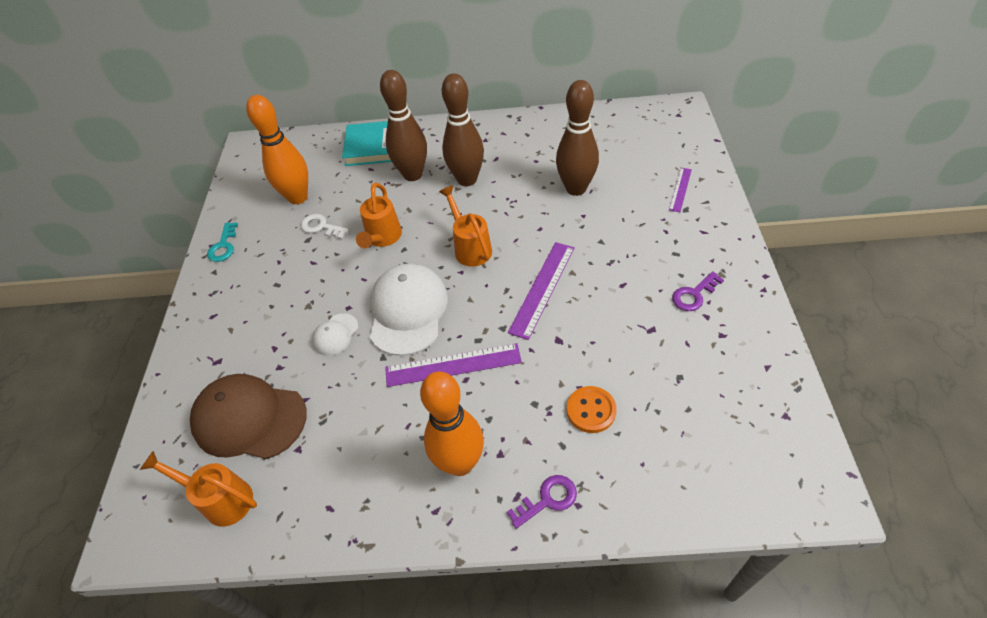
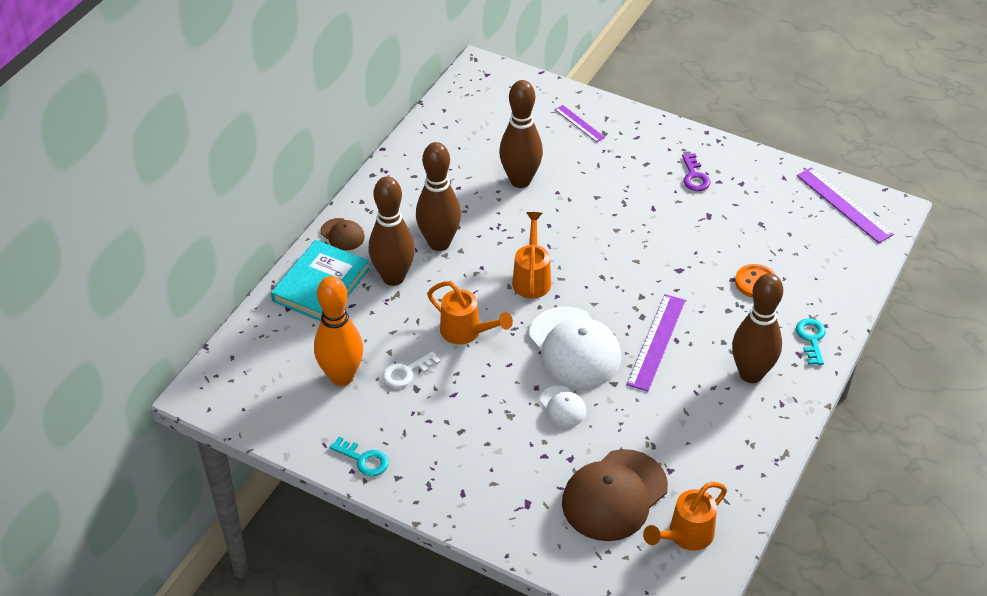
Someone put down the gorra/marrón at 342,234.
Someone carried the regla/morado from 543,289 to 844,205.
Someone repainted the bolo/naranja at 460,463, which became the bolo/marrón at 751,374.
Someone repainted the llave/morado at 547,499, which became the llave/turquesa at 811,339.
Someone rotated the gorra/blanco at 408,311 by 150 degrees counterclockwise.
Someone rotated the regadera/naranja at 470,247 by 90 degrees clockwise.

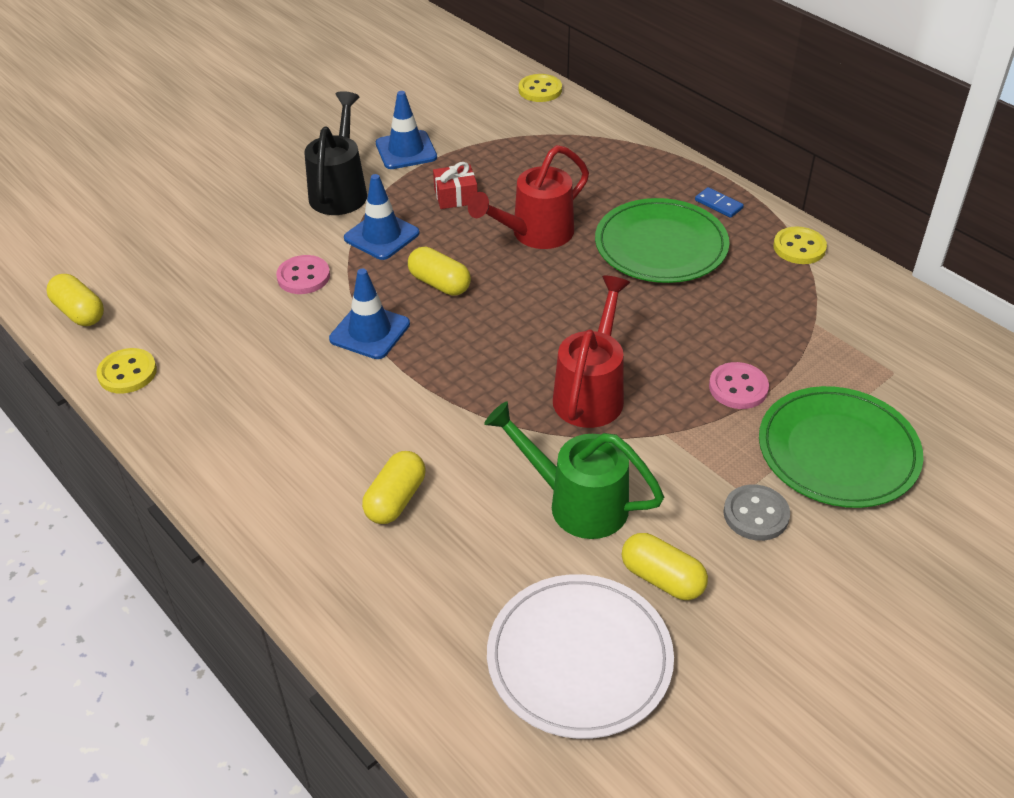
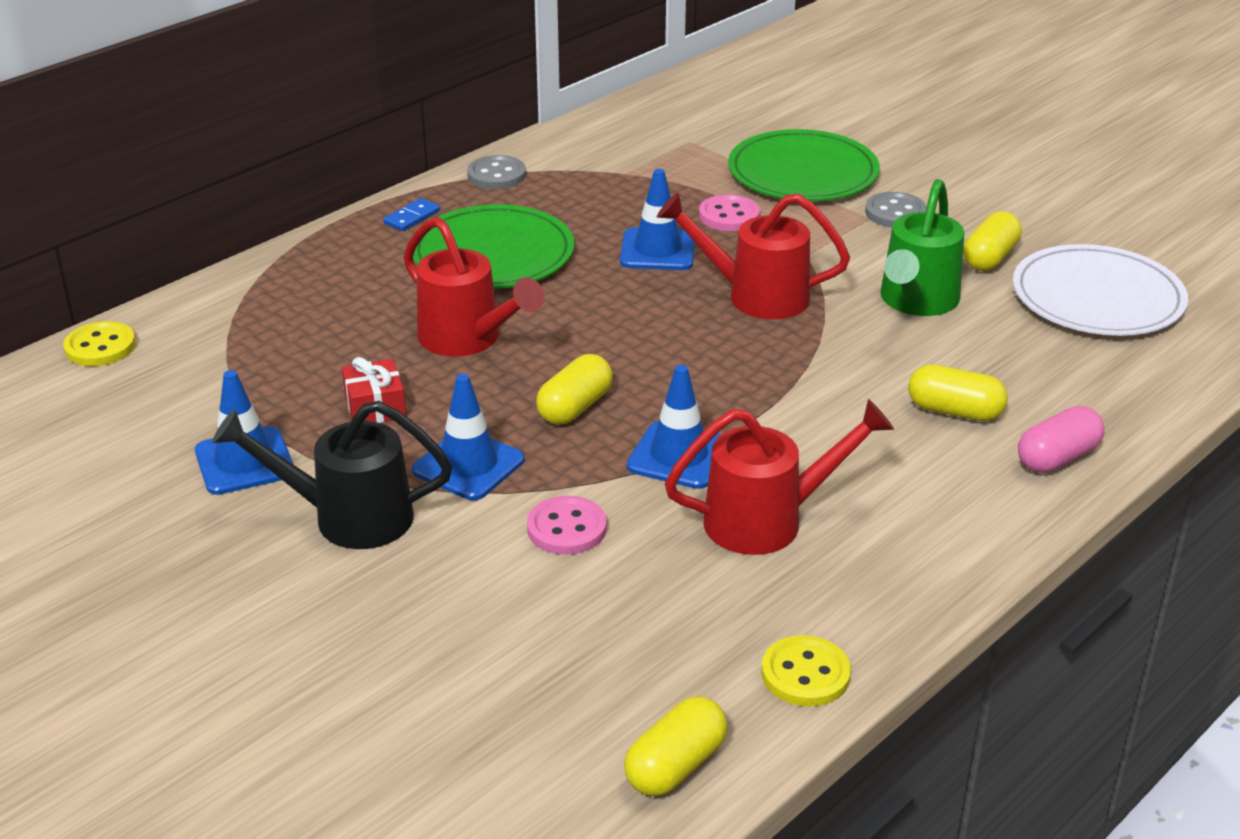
Someone put down the cono de tráfico/azul at 657,250.
Someone put down the regadera/rojo at 766,520.
Someone put down the cápsula/rosa at 1057,458.
Someone repainted the botón/amarillo at 799,247, which became the botón/gris at 496,175.

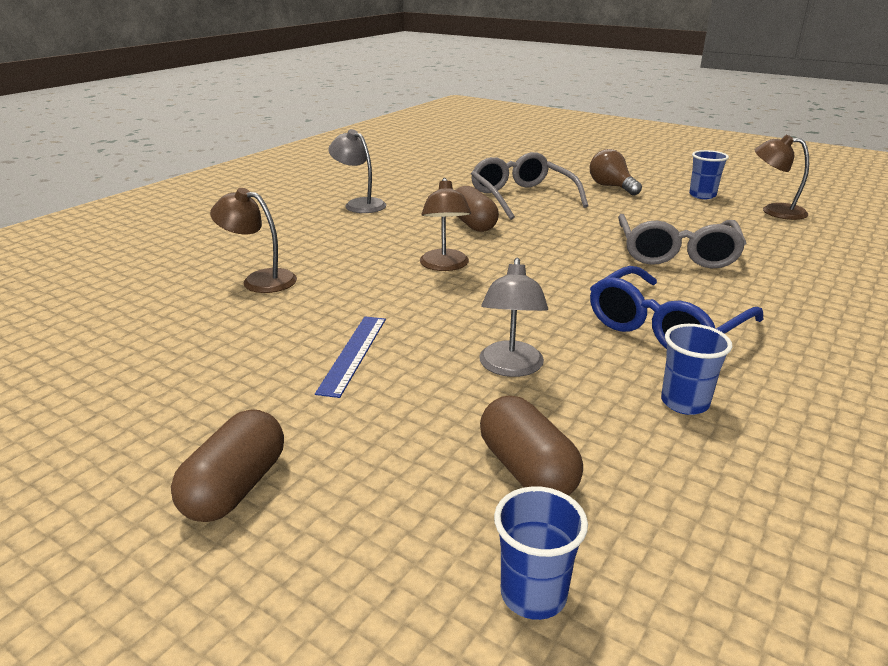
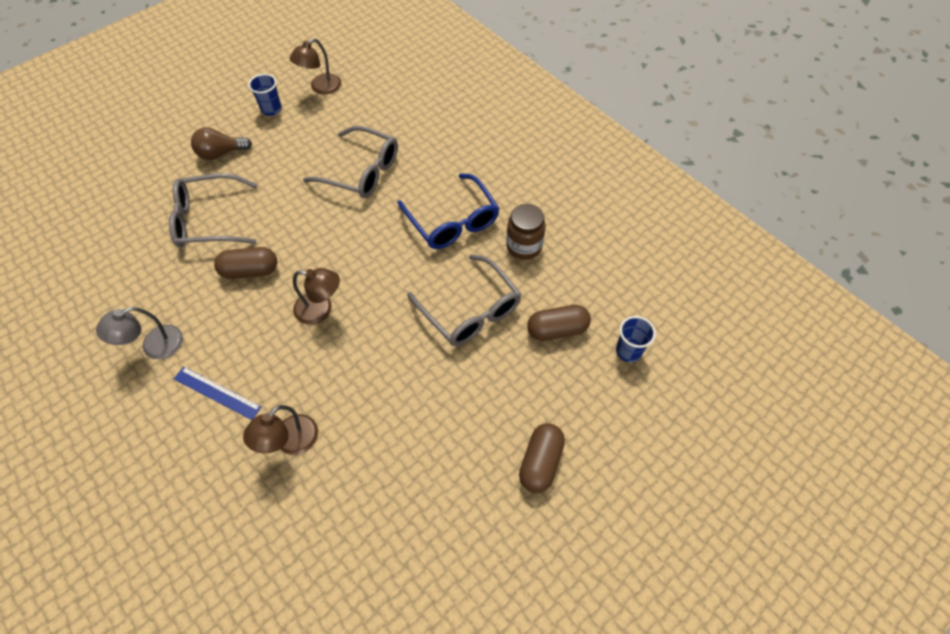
Someone carried the regla/azul from 353,354 to 217,393.
Someone swapped the lámpara/gris at 510,368 for the gafas/gris at 470,310.
Someone swapped the vaso/azul at 684,403 for the tarro/marrón at 524,246.
Someone rotated the cápsula/marrón at 235,487 by 75 degrees clockwise.

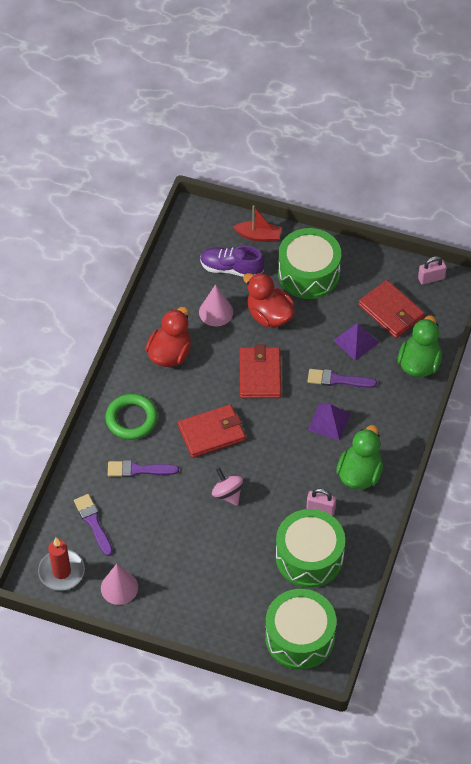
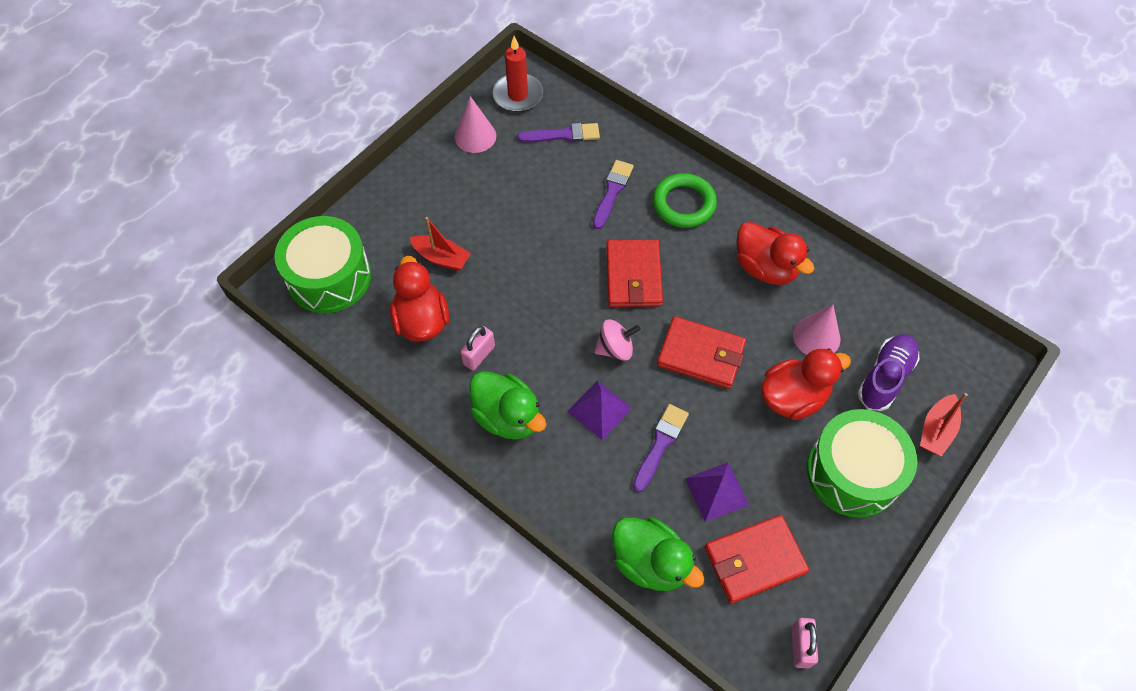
Someone put down the barco/rojo at 441,258.
Someone carried the peonza/rosa from 227,494 to 615,348.
Someone swapped the tambor/verde at 309,557 for the pato/rojo at 421,321.

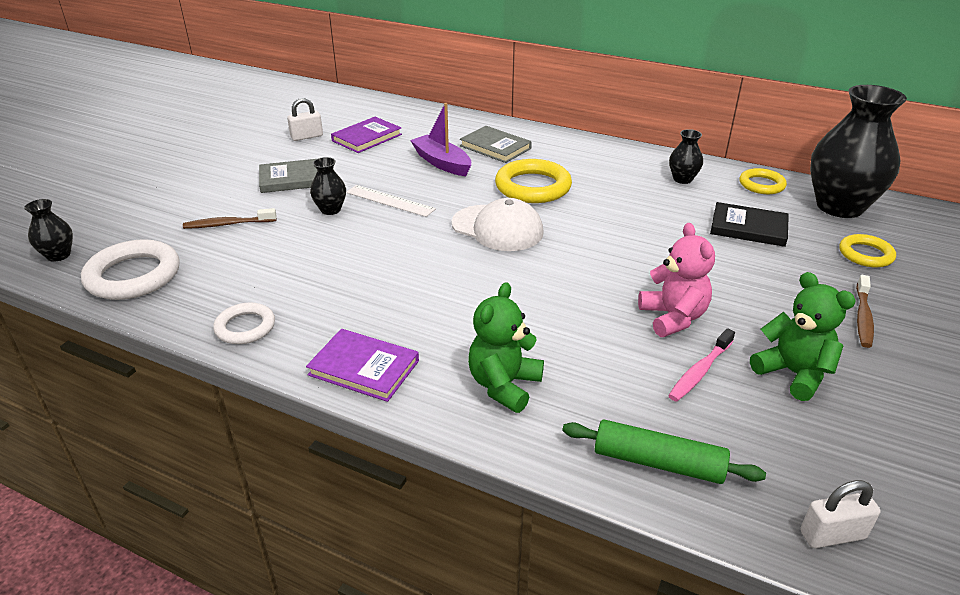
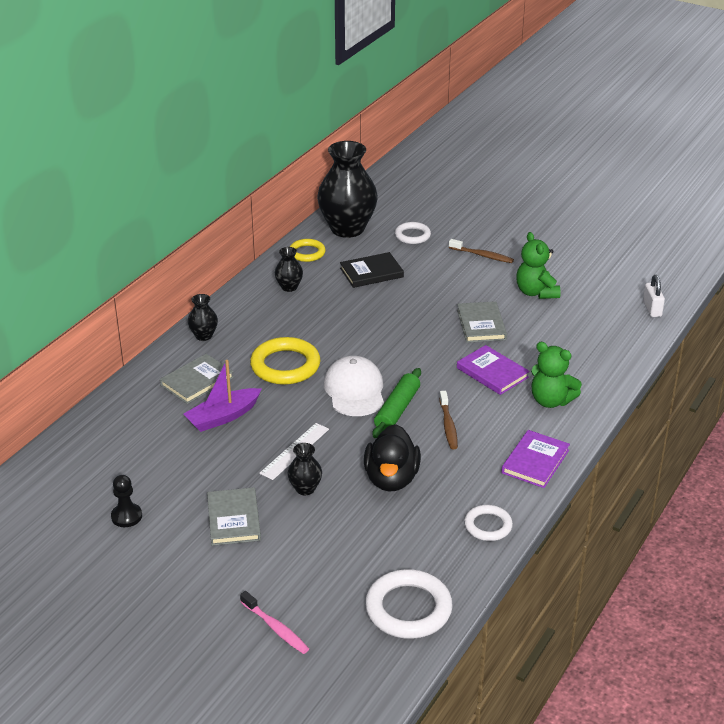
Someone put down the pato/negro at 391,479.
Someone carried the florero/negro from 58,255 to 204,336.
Someone carried the cepillo de dientes/marrón from 228,224 to 448,425.
Someone carried the libro/morado from 367,138 to 492,372.
Someone carried the rodillo/verde from 658,462 to 397,410.
Someone carried the cepillo de dientes/rosa from 699,371 to 276,628.
Someone swapped the candado/blanco at 307,136 for the peón/negro at 126,516.
Someone swapped the osito/rosa at 673,318 for the libro/gris at 481,325.
Someone repainted the anillo/amarillo at 865,254, which became the anillo/blanco at 412,236.
Someone rotated the gorra/blanco at 497,228 by 45 degrees counterclockwise.
Someone rotated the libro/negro at 748,228 by 45 degrees clockwise.
Someone rotated the osito/verde at 793,373 by 75 degrees counterclockwise.

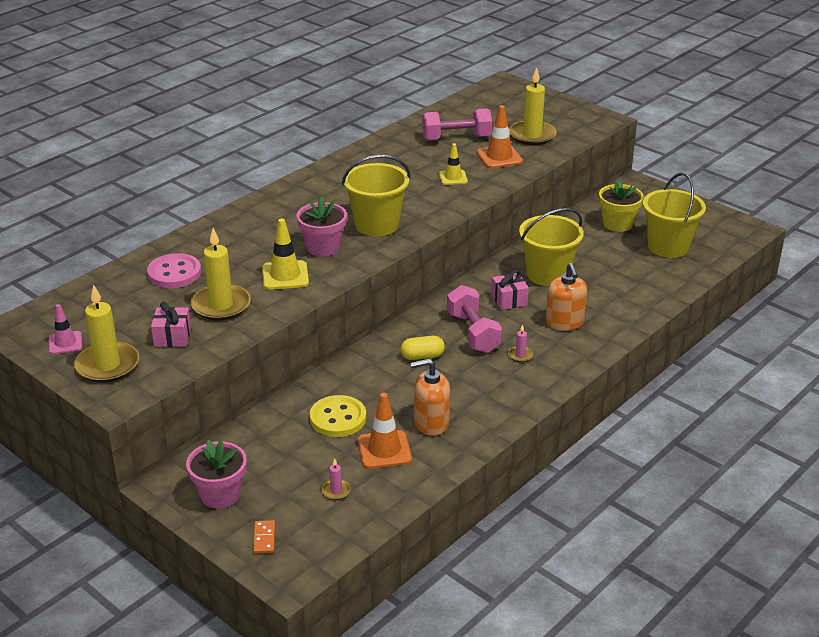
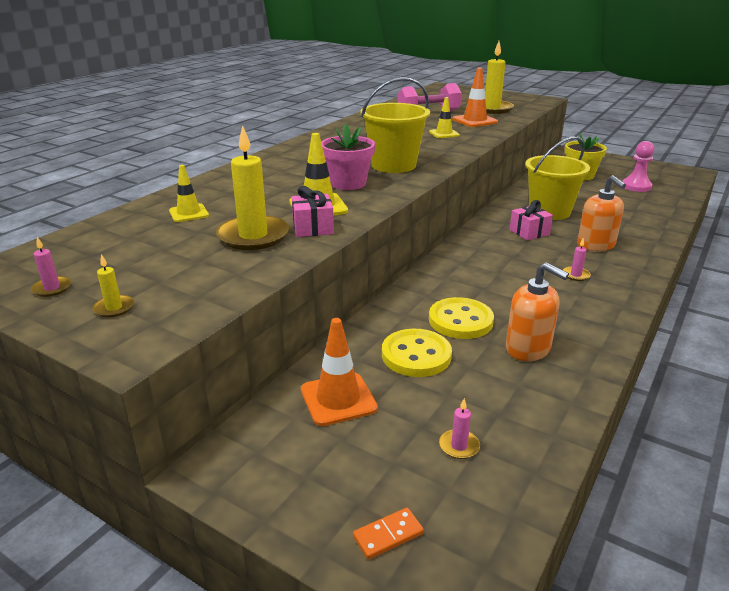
Someone took away the maceta/rosa at 220,494.
Someone took away the cápsula/amarillo at 422,356.
Someone took away the mancuerna/rosa at 473,333.
Someone put down the botón/amarillo at 460,320.
Someone carried the regalo/rosa from 172,337 to 313,228.
Someone carried the cono de tráfico/naranja from 384,450 to 338,399.
Someone swapped the cono de tráfico/rosa at 65,343 for the vela/rosa at 52,288.
Someone swapped the botón/rosa at 174,273 for the cono de tráfico/amarillo at 189,213.
Someone swapped the balde/amarillo at 668,247 for the peón/rosa at 636,186.
Someone rotated the ficha de dominó/naranja at 264,538 by 75 degrees clockwise.
Someone rotated the dispensador de jabón/naranja at 431,423 by 120 degrees counterclockwise.
Someone scaled the vela/amarillo at 107,365 by 0.44.

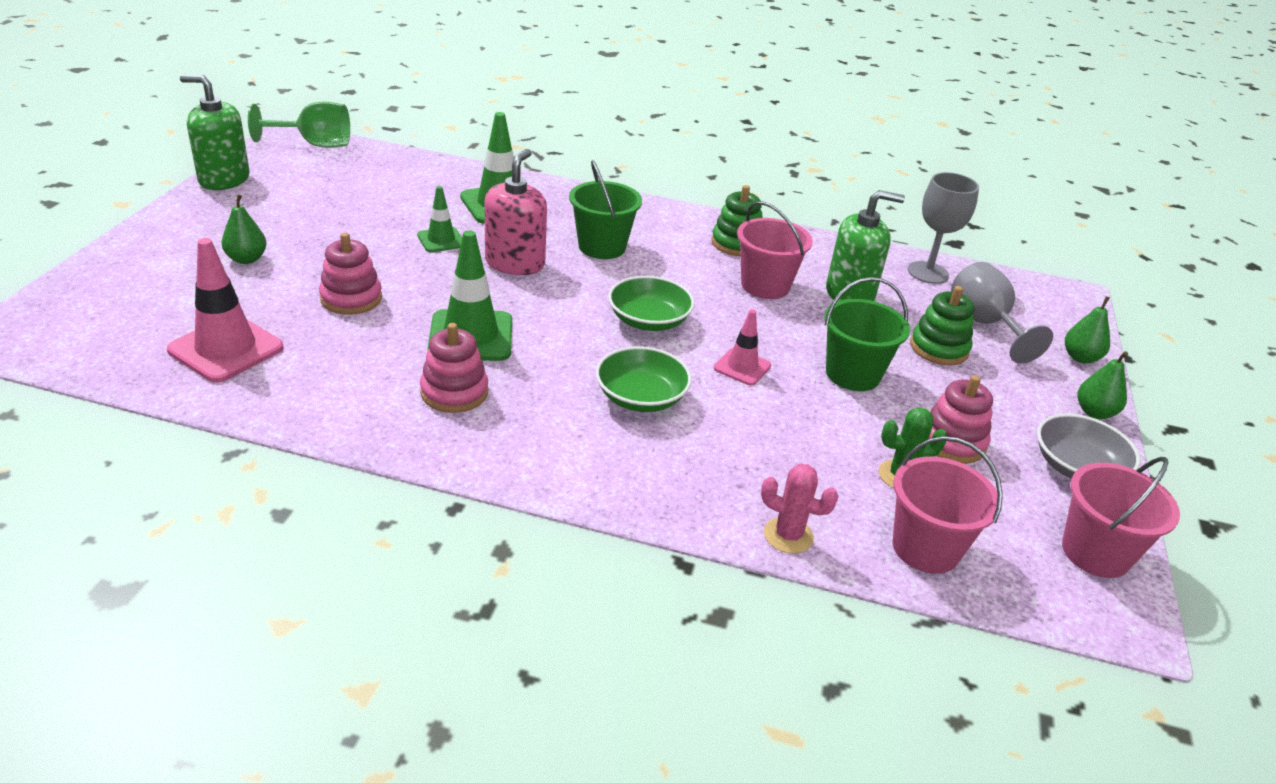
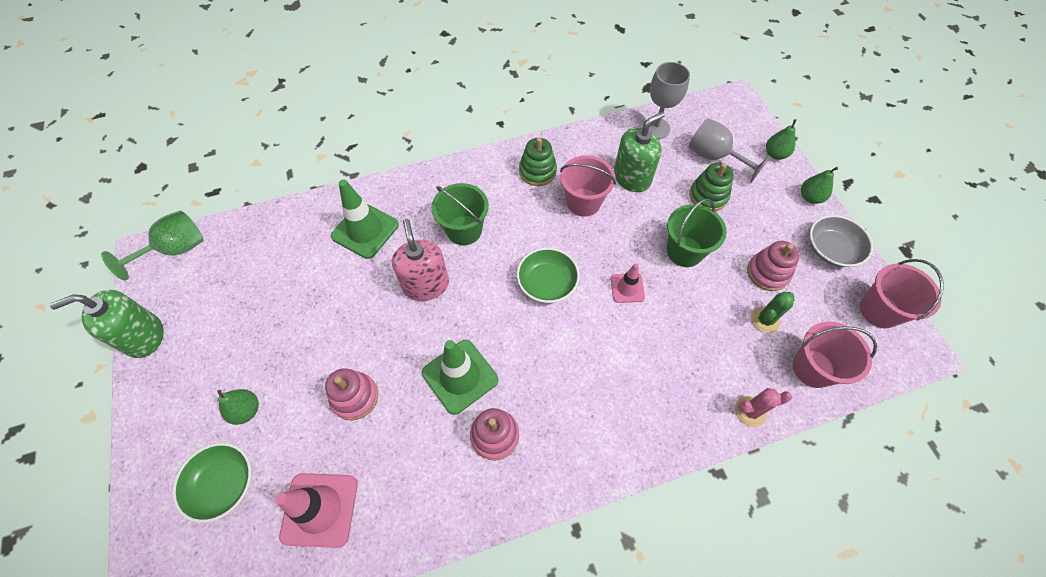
Someone took away the cono de tráfico/verde at 441,240.
Someone carried the cuenco/verde from 641,397 to 223,484.

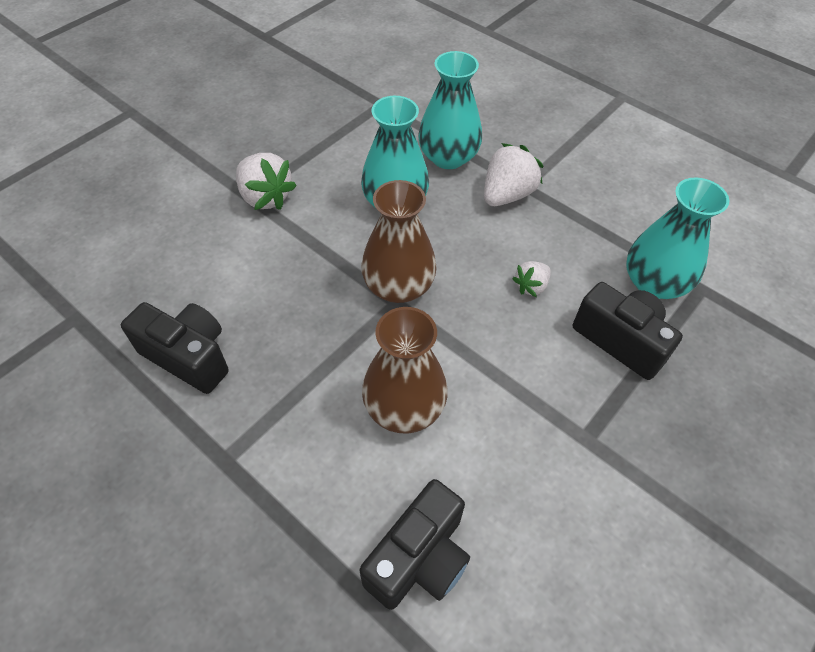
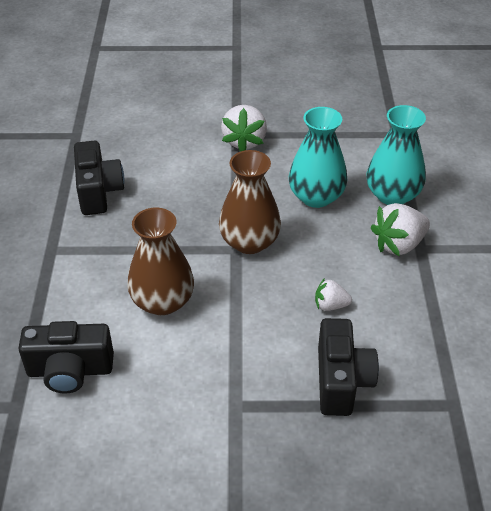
Someone took away the florero/turquesa at 654,283.
Someone rotated the fresa/blanco at 507,195 by 150 degrees clockwise.

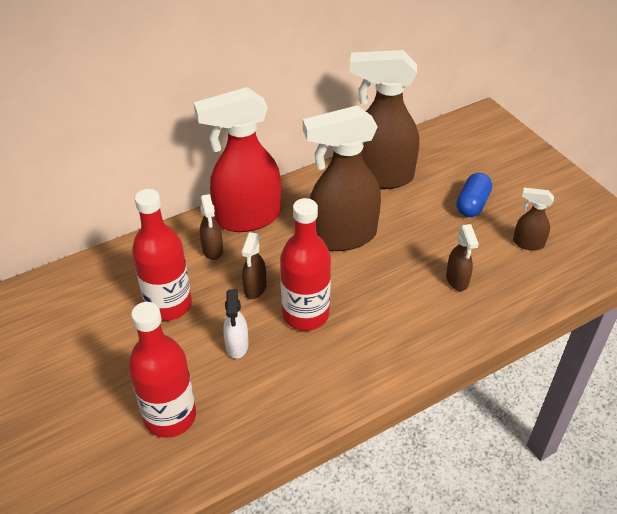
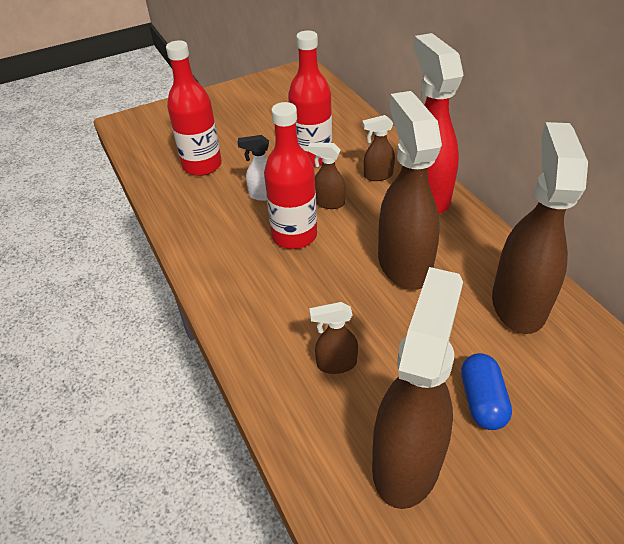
Someone rotated the cápsula/azul at 472,204 by 60 degrees clockwise.
Someone scaled the pulverizador/marrón at 527,243 by 2.20.

